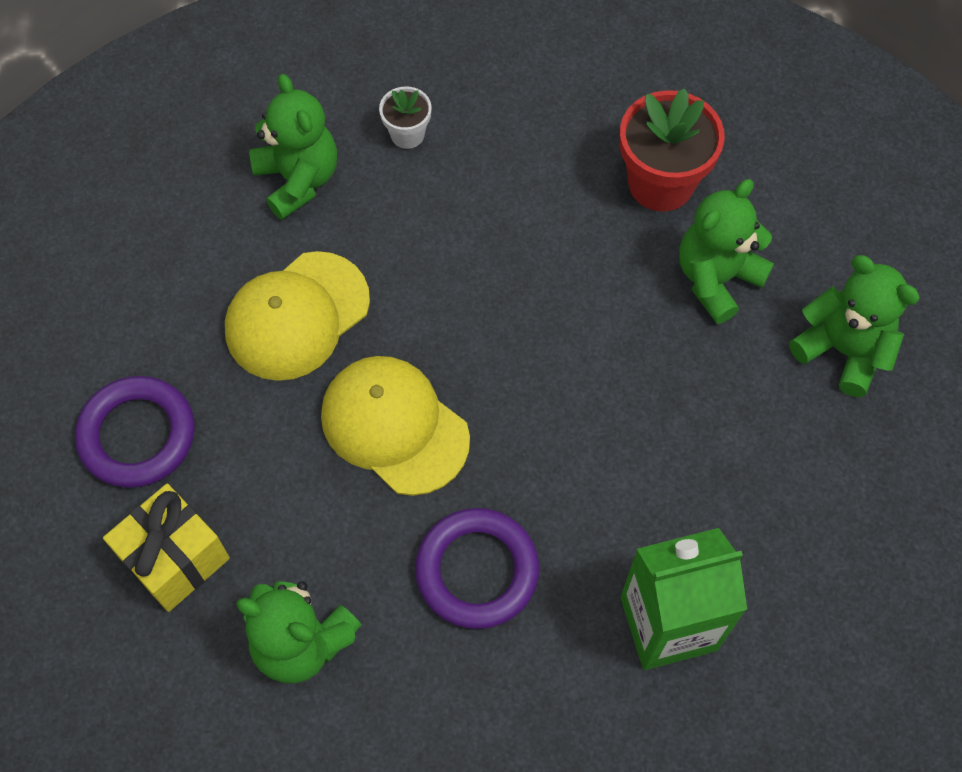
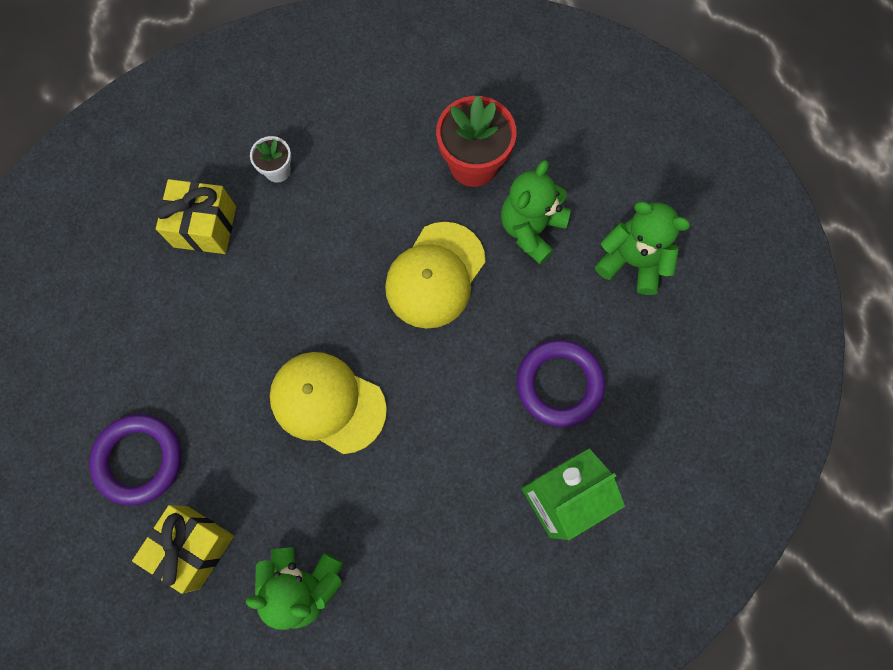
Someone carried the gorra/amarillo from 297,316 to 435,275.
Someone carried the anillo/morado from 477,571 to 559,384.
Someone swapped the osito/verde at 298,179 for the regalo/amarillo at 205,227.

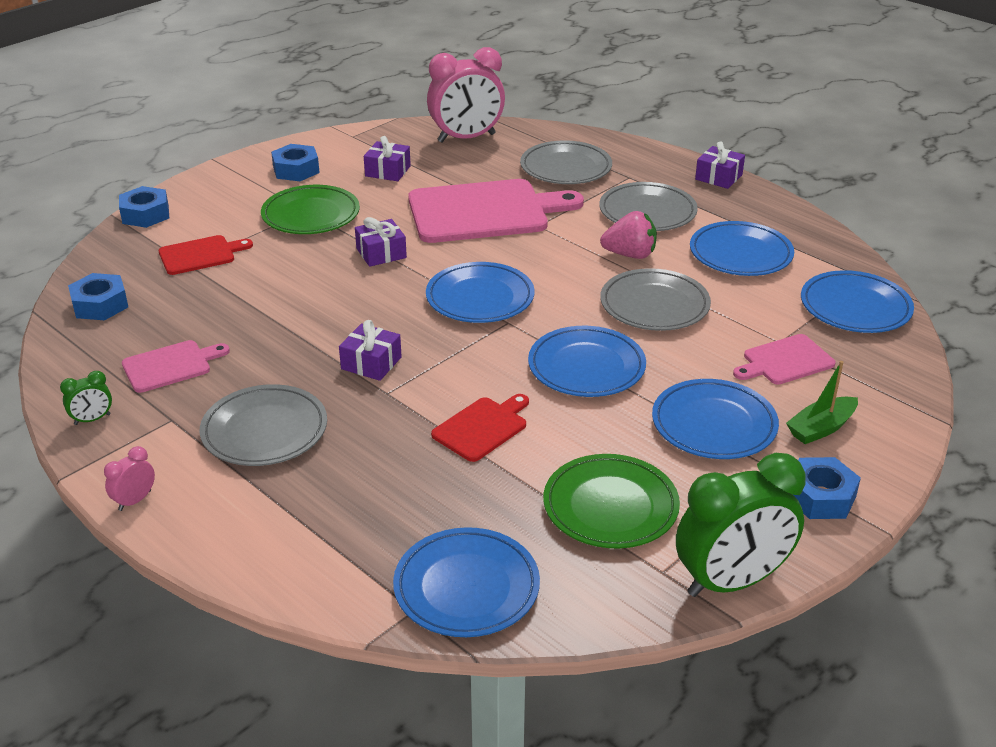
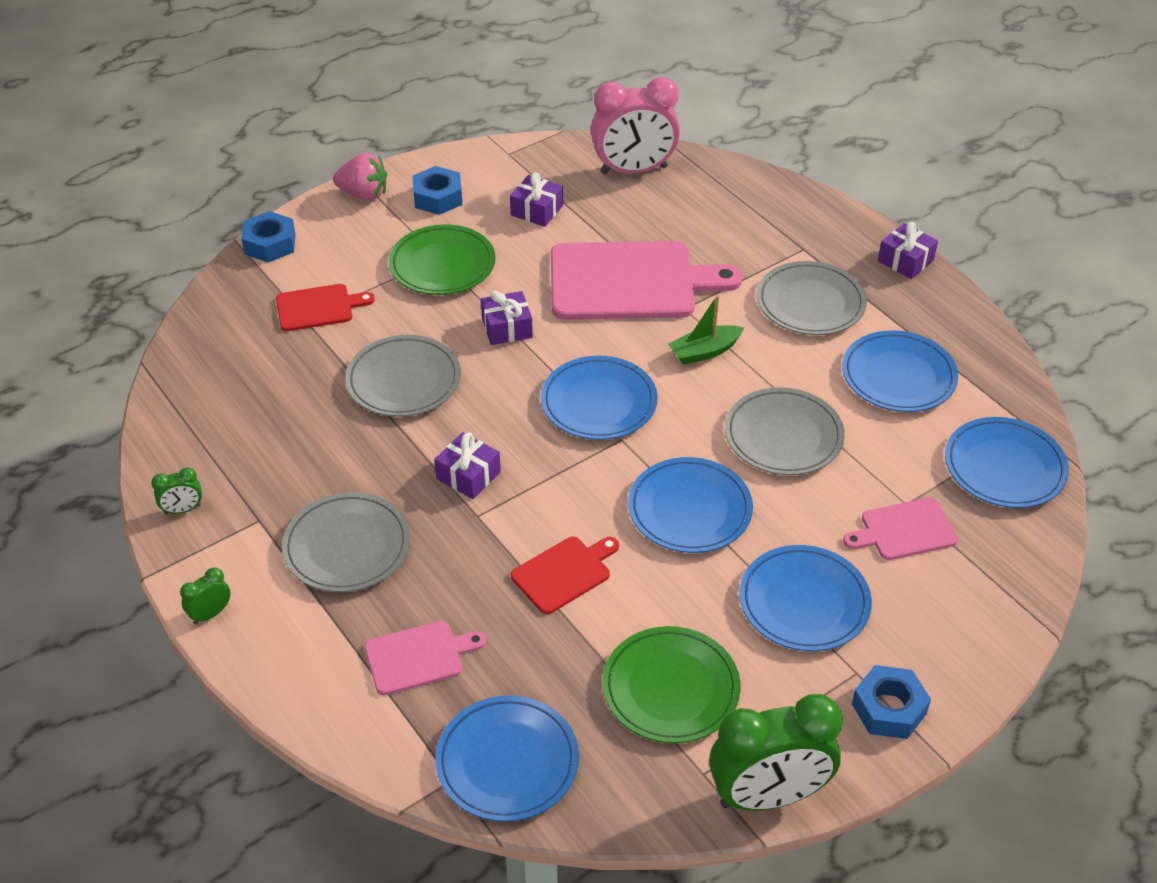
Someone took away the tuerca/azul at 100,305.
Someone carried the tabla de cortar/rosa from 170,365 to 418,657.
Someone carried the plato/gris from 566,168 to 404,380.
Someone carried the fresa/rosa from 630,255 to 364,194.
Someone carried the barco/verde from 821,428 to 704,351.
Someone repainted the despertador/rosa at 135,500, which became the despertador/verde at 210,614.

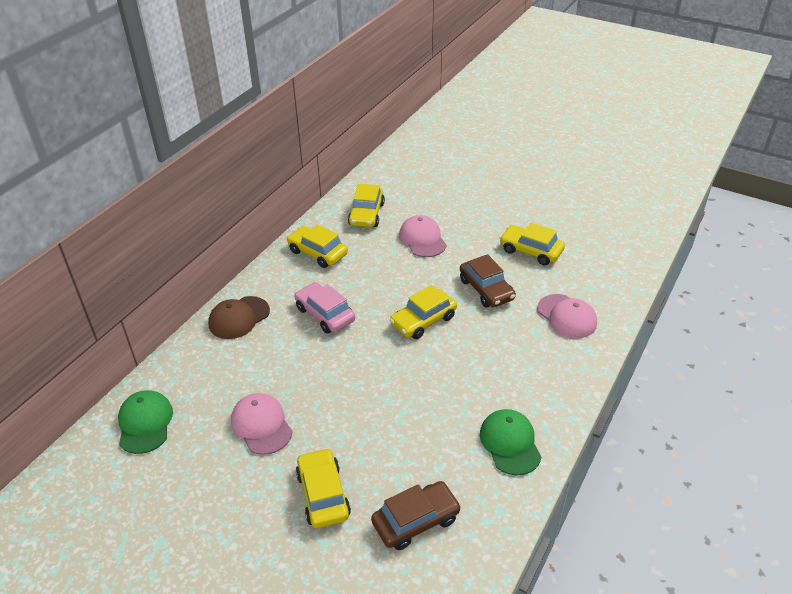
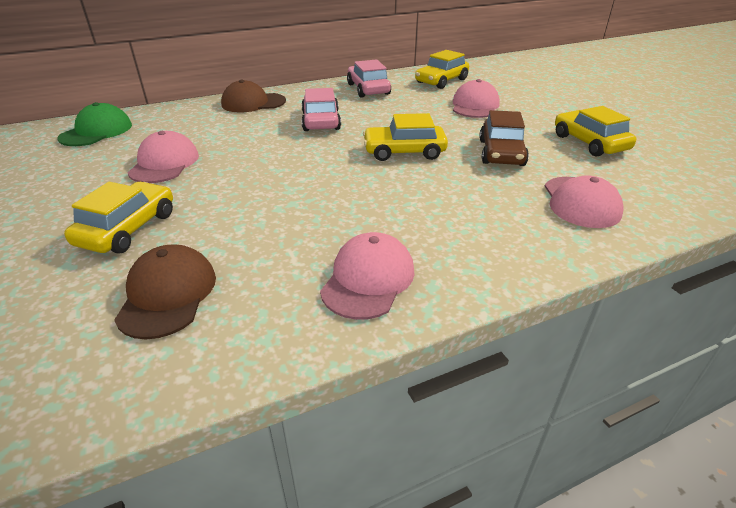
Someone swapped the coche/marrón at 416,521 for the gorra/marrón at 168,294.
Someone repainted the coche/amarillo at 317,253, which became the coche/rosa at 368,89.
Someone repainted the gorra/verde at 510,443, which became the gorra/rosa at 368,279.

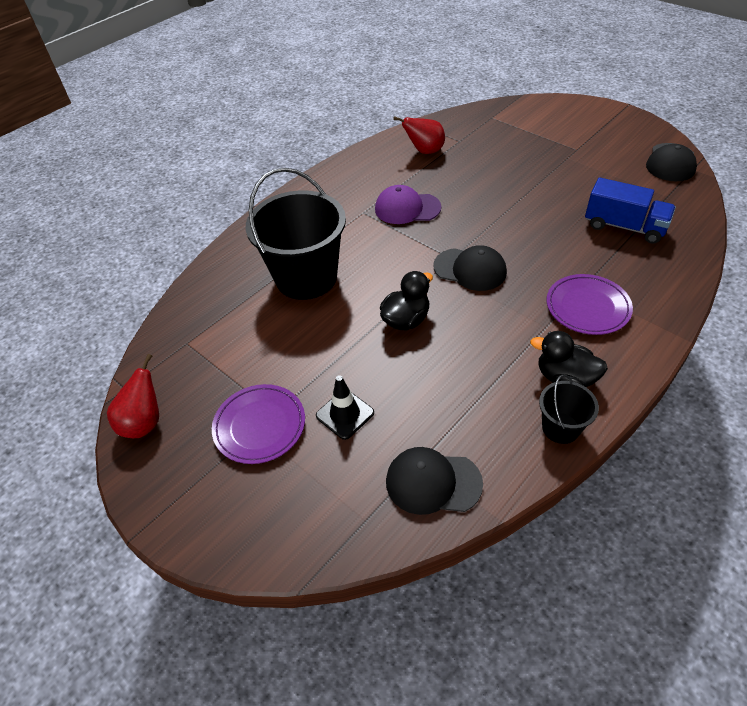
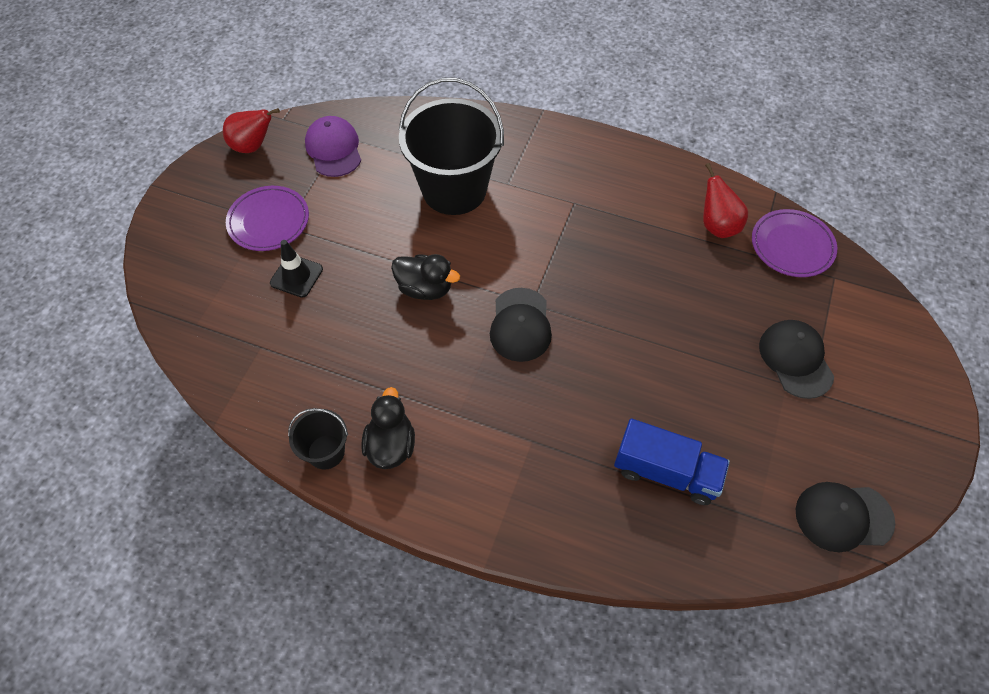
Someone carried the gorra/morado from 407,208 to 334,149.
Someone carried the gorra/negro from 433,482 to 795,359.
Someone carried the plato/morado from 587,307 to 792,246.
Someone rotated the camión/azul at 624,226 by 75 degrees counterclockwise.

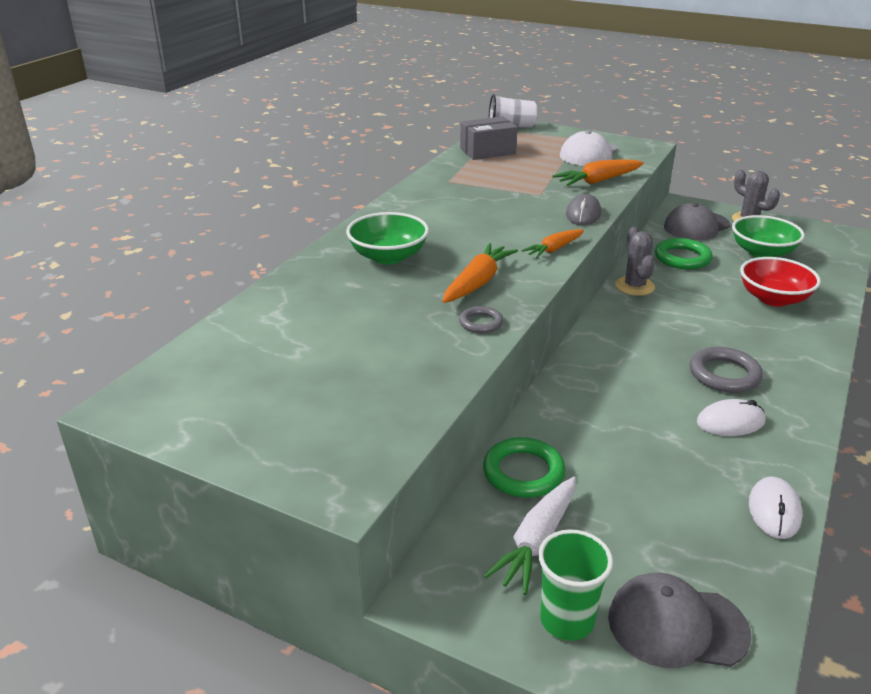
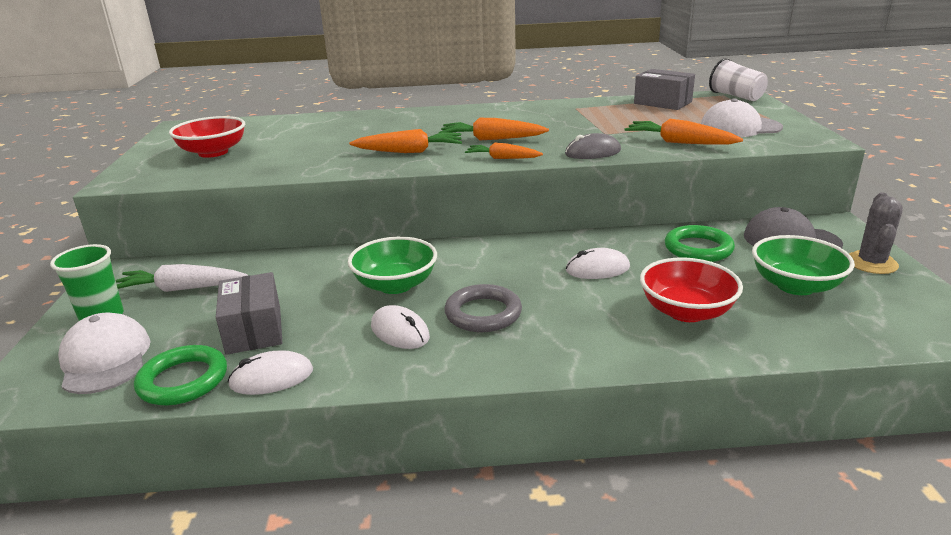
Someone took away the anillo/gris at 481,323.
Someone took away the cactus/gris at 634,286.
Someone put down the cuenco/rojo at 213,152.
Someone put down the caja/gris at 254,330.
Someone put down the zanahoria/naranja at 491,139.
Someone put down the ratón/blanco at 597,269.
Someone carried the cuenco/verde from 388,256 to 395,285.
Someone carried the anillo/verde from 523,472 to 183,380.
Someone repainted the gorra/gris at 676,625, which became the gorra/blanco at 105,359.

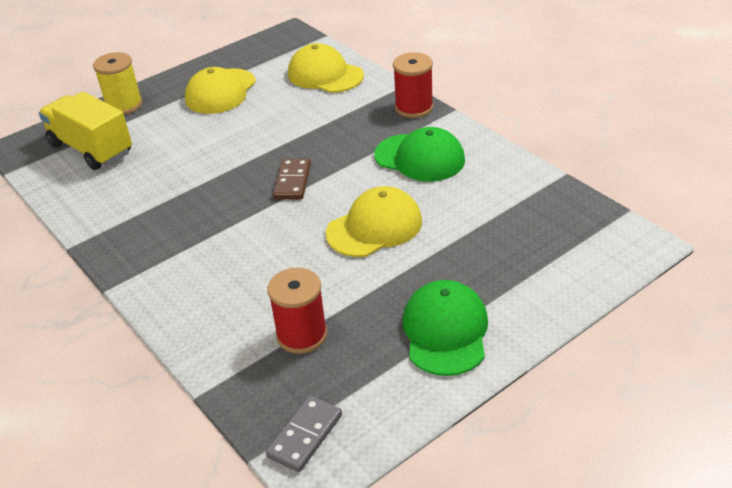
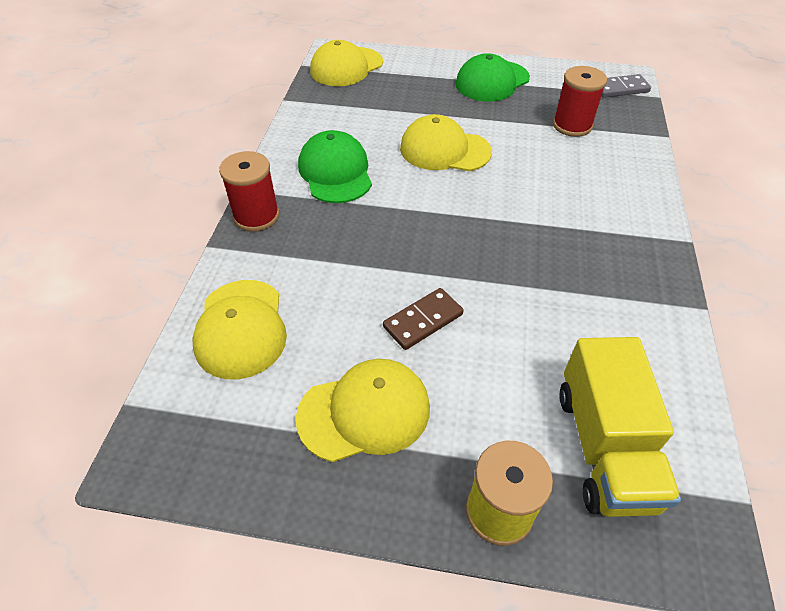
Someone put down the gorra/amarillo at 346,67.
Someone carried the ficha de dominó/marrón from 293,181 to 423,320.

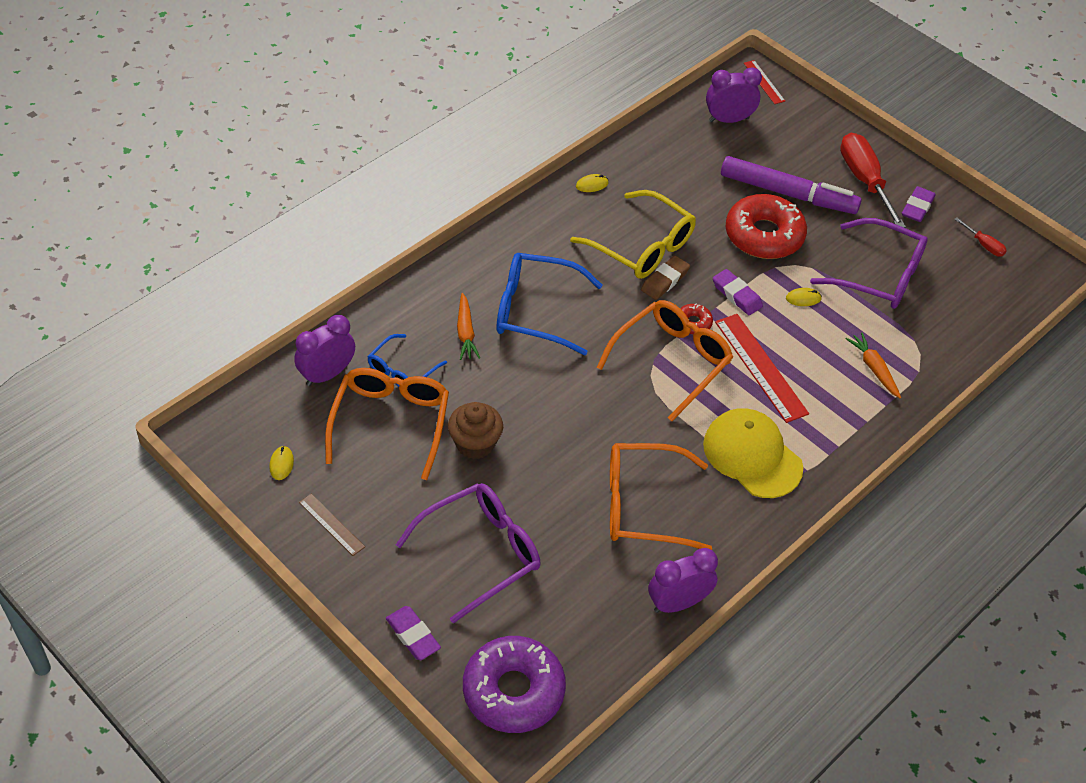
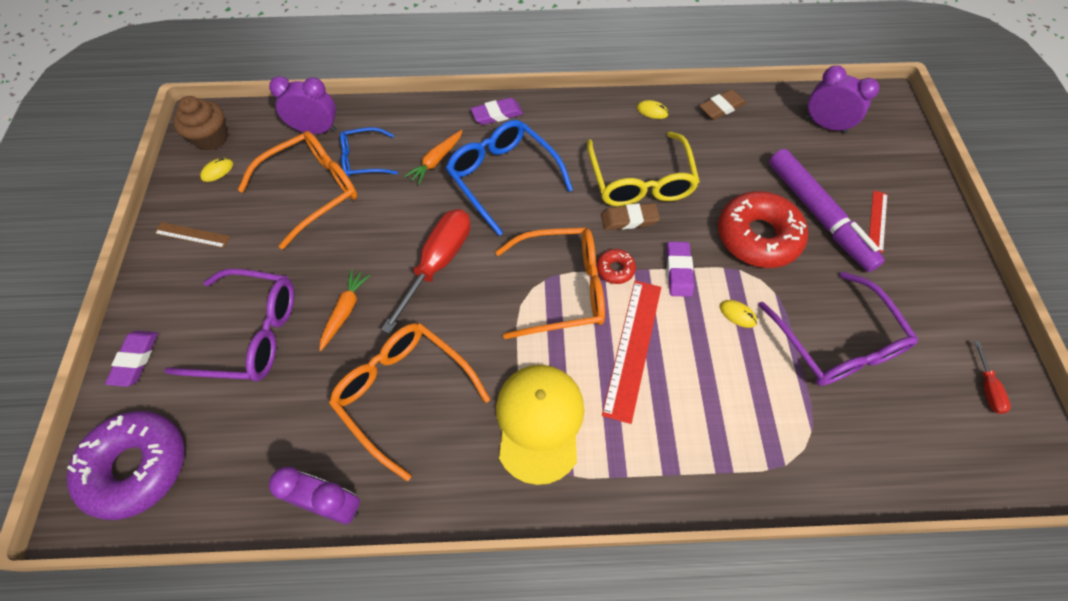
Someone put down the goma de borrar/marrón at 721,107.
Someone carried the magdalena/marrón from 475,443 to 211,138.
Someone carried the regla/rojo from 764,82 to 877,221.
Someone carried the destornillador/rojo from 865,181 to 438,264.
Someone carried the zanahoria/naranja from 874,369 to 345,311.
Someone carried the goma de borrar/morado from 917,207 to 497,114.
Someone rotated the regla/marrón at 331,524 by 75 degrees counterclockwise.

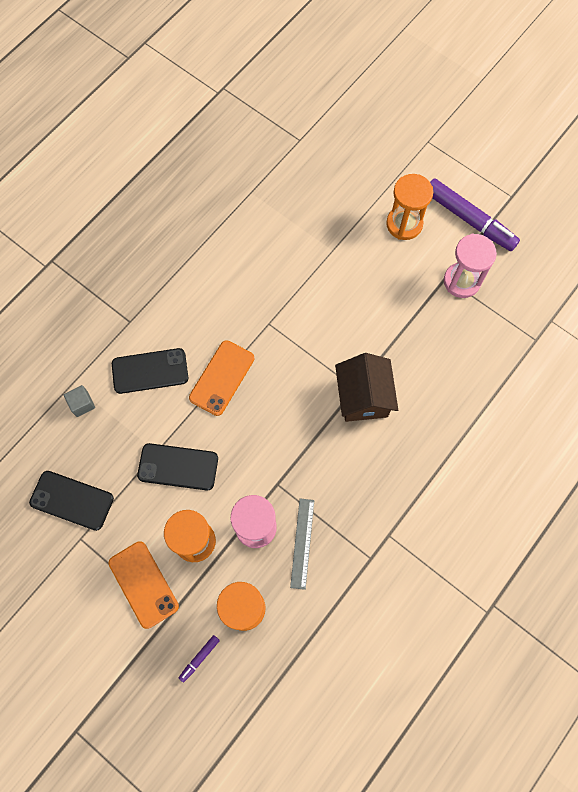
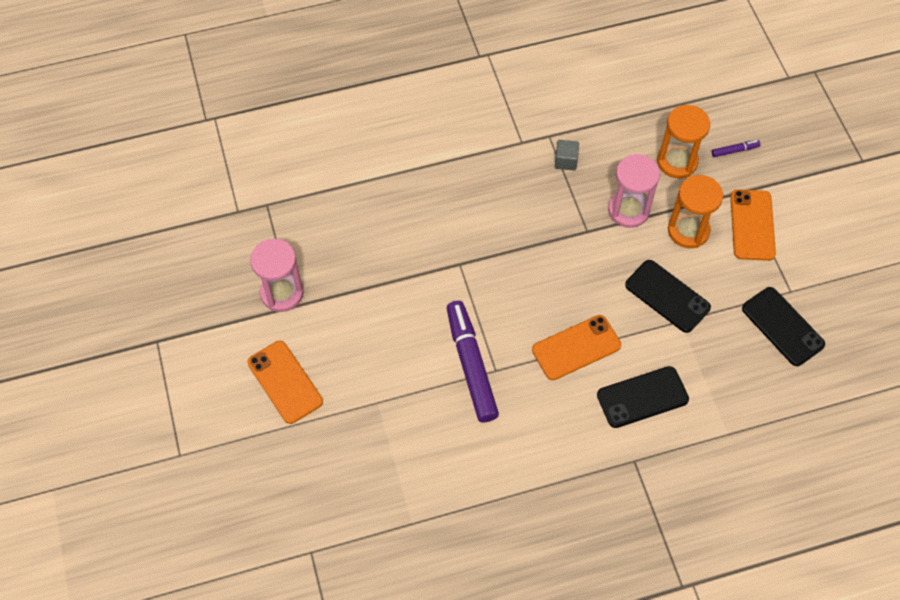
Someone took away the regla/gris at 302,543.
Someone took away the casa/marrón at 363,397.
Someone carried the cubo/gris from 82,404 to 565,161.
Someone carried the rotulador/morado from 469,219 to 471,366.
Someone swapped the reloj de arena/naranja at 404,224 for the móvil/naranja at 285,382.
Someone rotated the móvil/negro at 150,371 by 45 degrees counterclockwise.

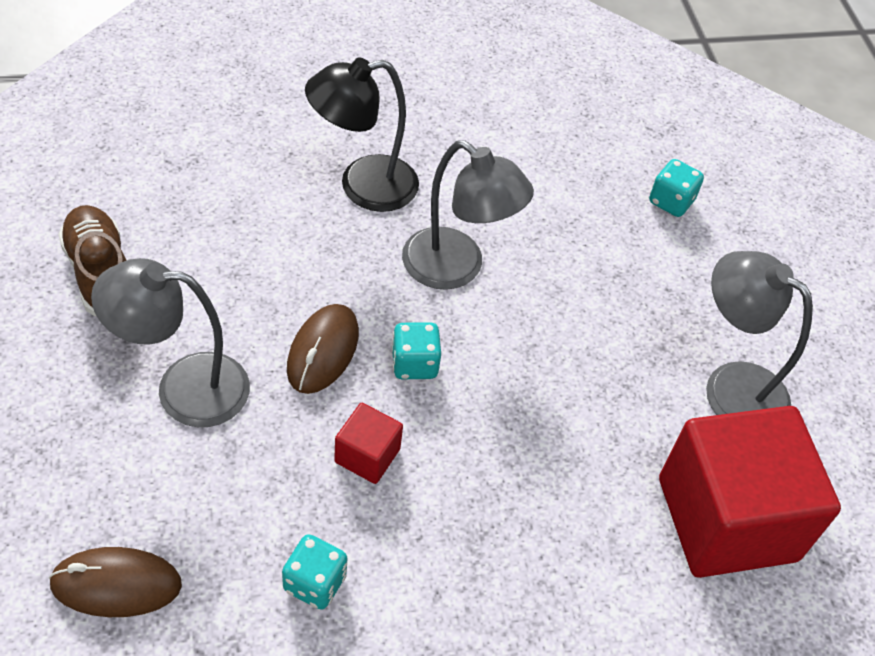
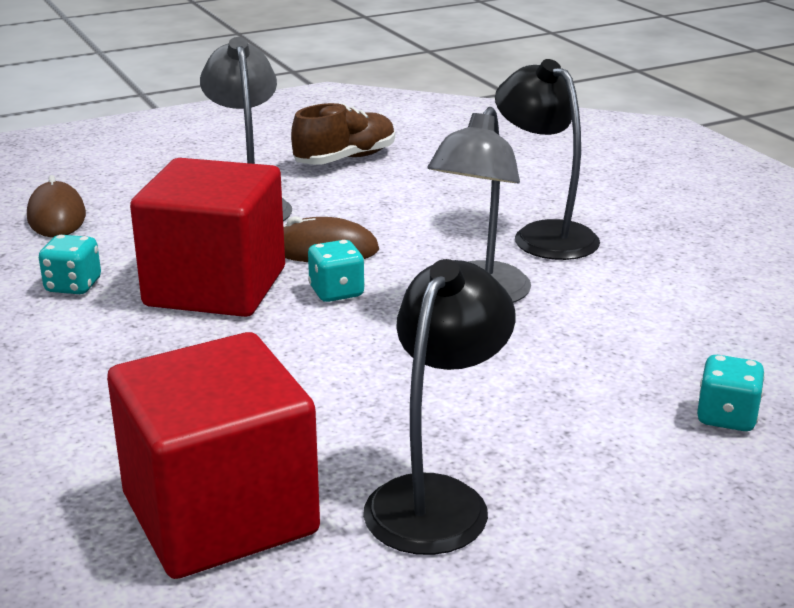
Someone repainted the lámpara/gris at 731,386, which became the lámpara/negro at 436,498.
Someone scaled the cubo/rojo at 367,455 by 2.32.

